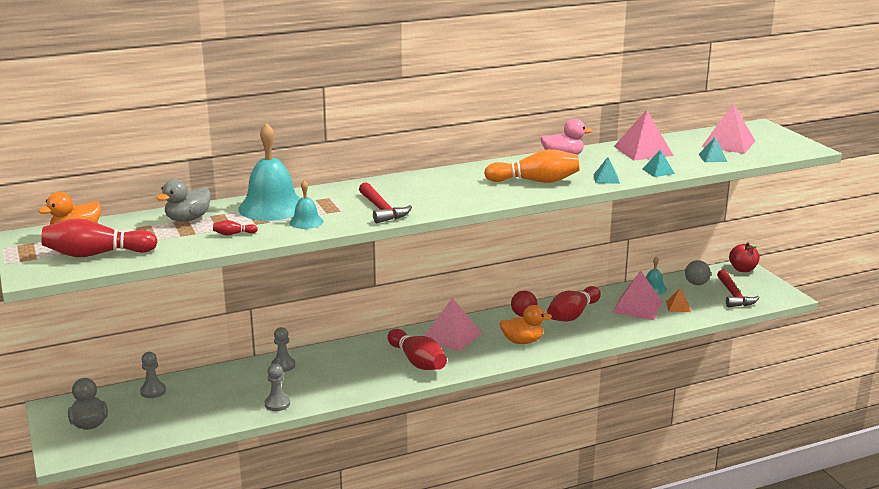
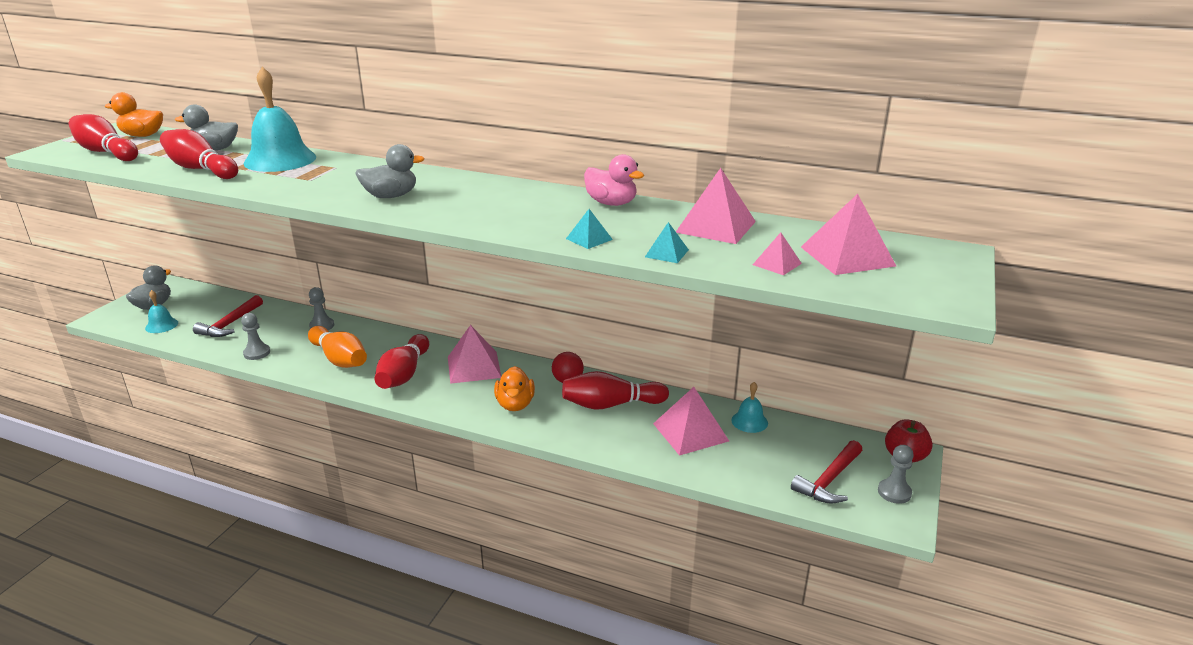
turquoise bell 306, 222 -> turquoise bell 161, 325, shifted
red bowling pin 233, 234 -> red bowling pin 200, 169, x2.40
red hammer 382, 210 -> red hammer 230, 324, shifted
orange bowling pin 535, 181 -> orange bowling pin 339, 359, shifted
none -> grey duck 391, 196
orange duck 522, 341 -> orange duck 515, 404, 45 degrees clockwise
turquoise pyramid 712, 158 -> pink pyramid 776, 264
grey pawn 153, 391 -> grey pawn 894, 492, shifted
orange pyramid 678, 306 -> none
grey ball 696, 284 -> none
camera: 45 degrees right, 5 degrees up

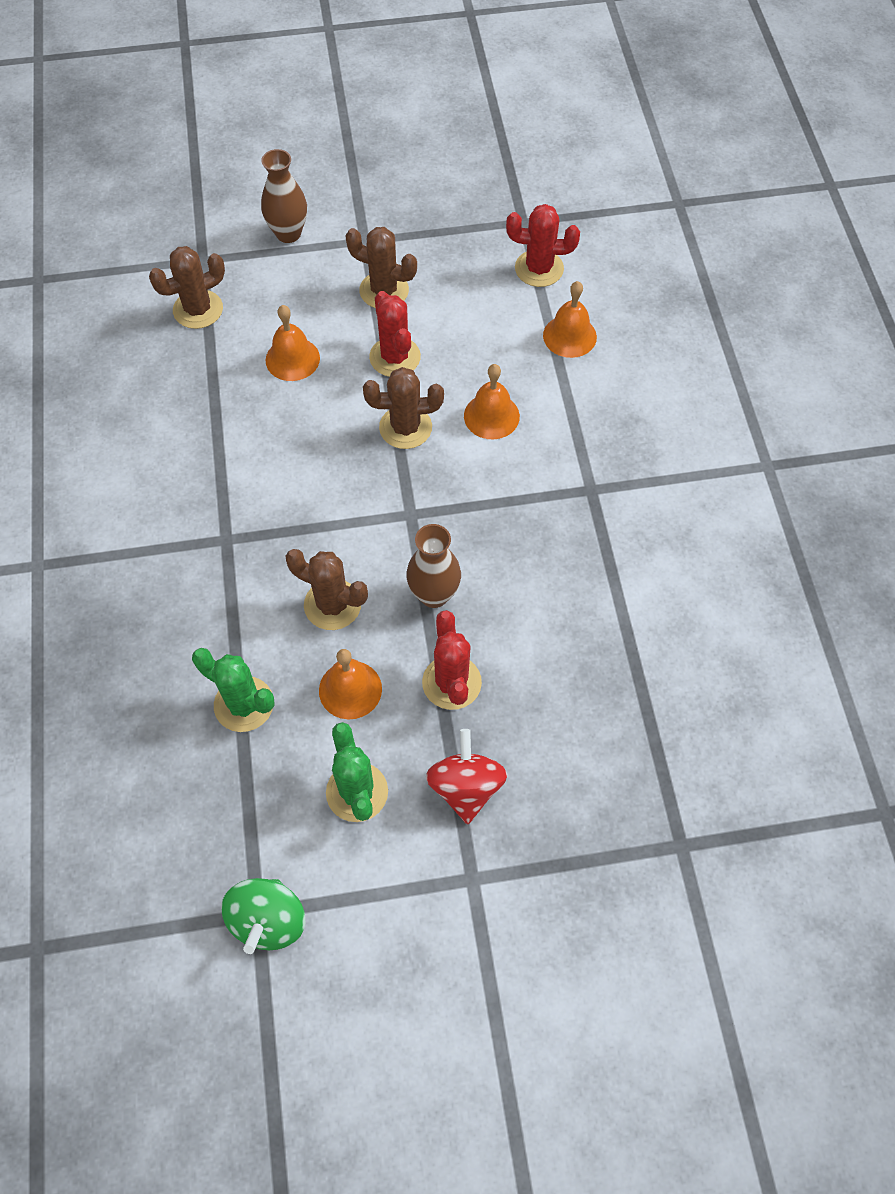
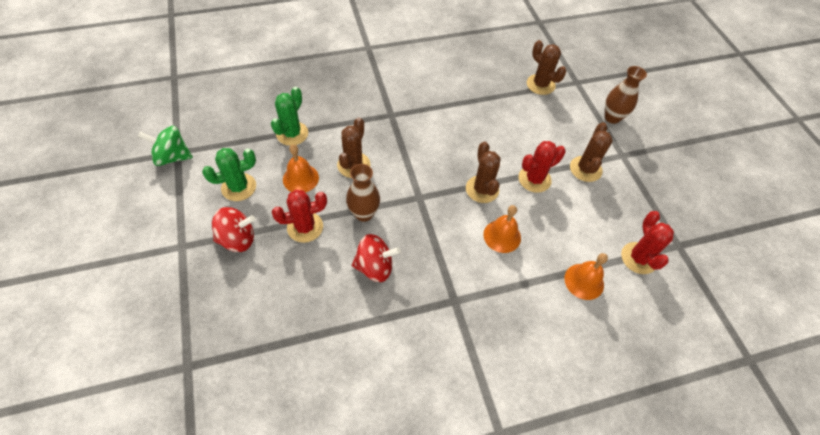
none -> red spinning top 375, 267
orange bell 292, 359 -> none
camera: 80 degrees right, 5 degrees down

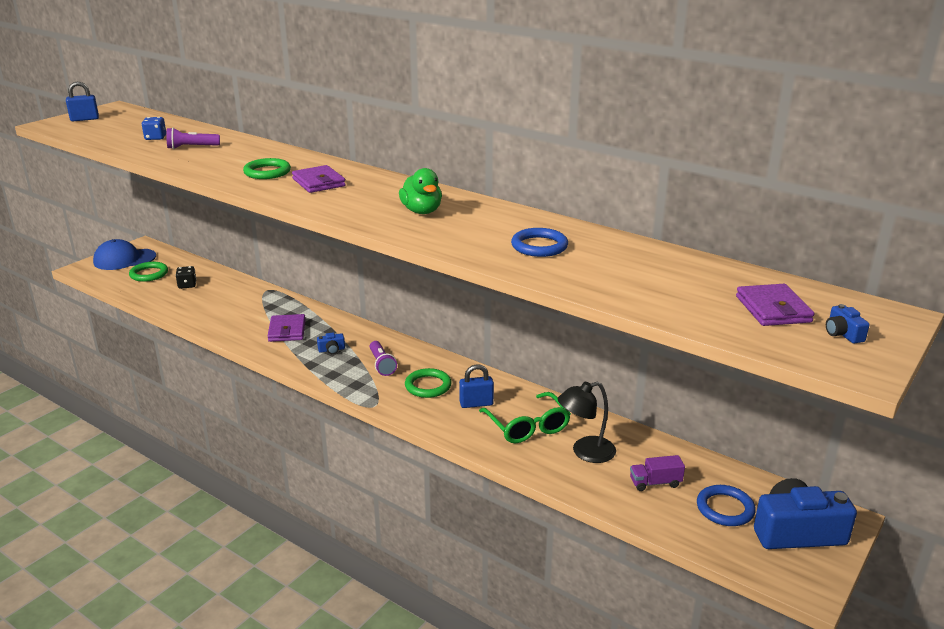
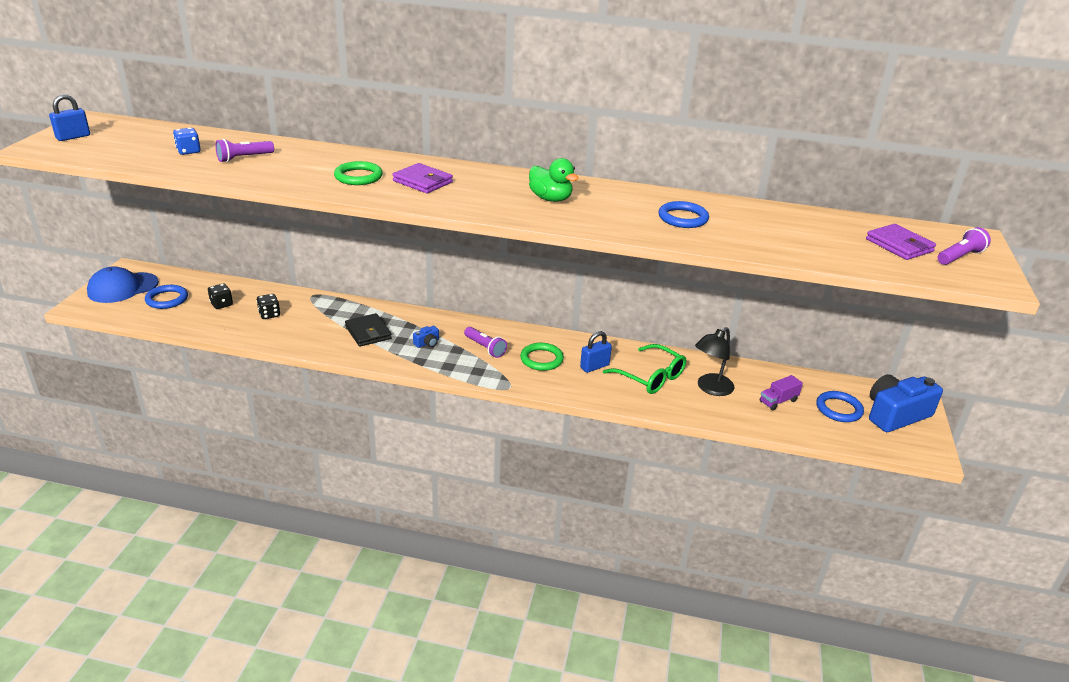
green ring 149, 274 -> blue ring 167, 299
none -> black dice 269, 314
purple wallet 287, 331 -> black wallet 368, 332
blue camera 843, 334 -> purple flashlight 960, 257
camera: 25 degrees left, 5 degrees up

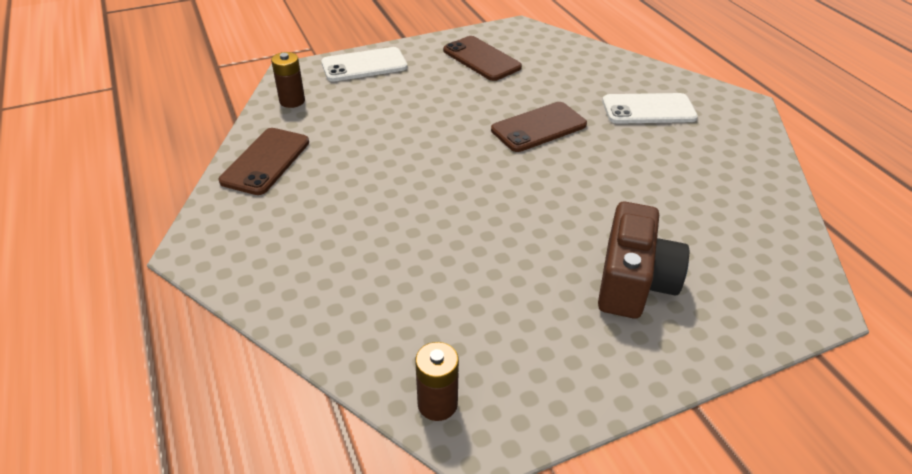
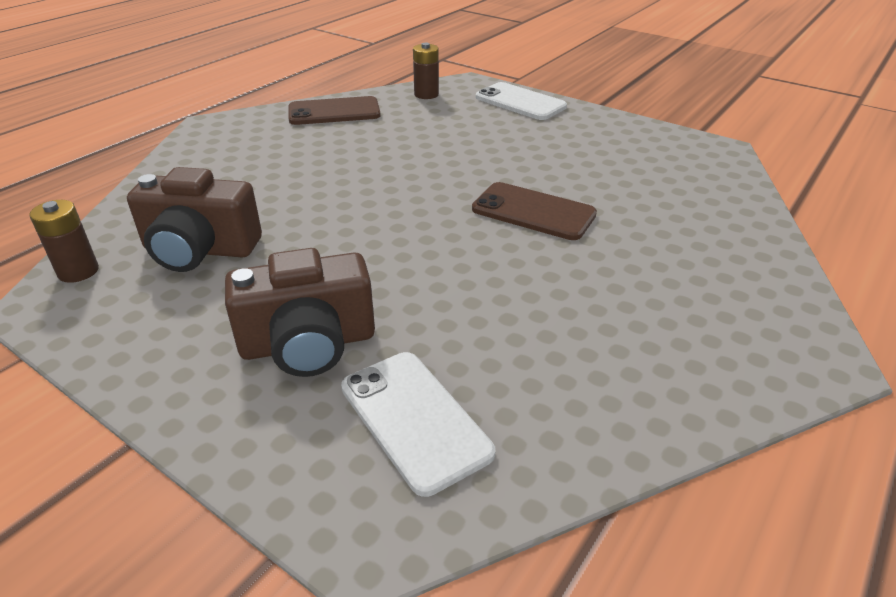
none -> brown camera 200, 250
white phone 648, 109 -> white phone 414, 419, shifted
brown phone 481, 59 -> none
camera: 60 degrees right, 5 degrees down

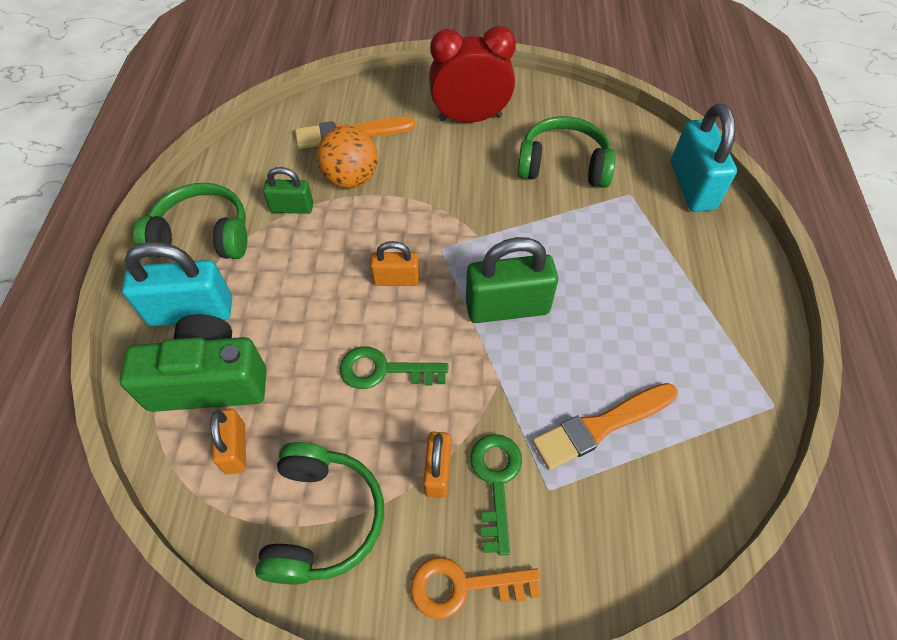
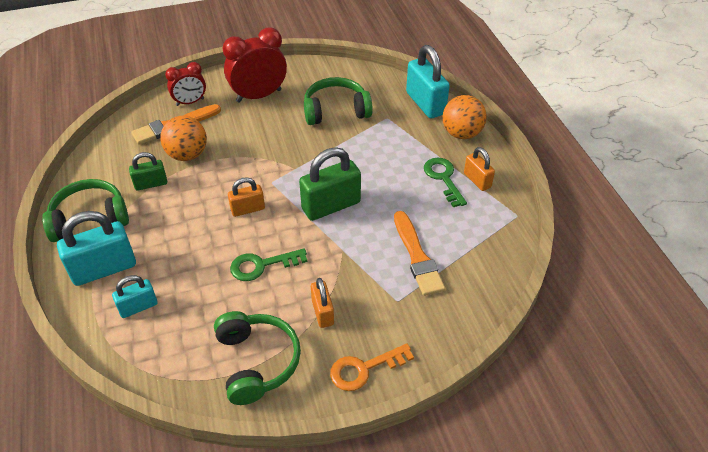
green camera 209, 380 -> turquoise padlock 138, 307
none -> red clock 190, 102
orange brush 601, 426 -> orange brush 417, 256, 60 degrees counterclockwise
green key 496, 481 -> green key 443, 178, shifted
none -> orange ball 461, 133
orange padlock 235, 448 -> orange padlock 477, 180, shifted
camera: 20 degrees left, 10 degrees down

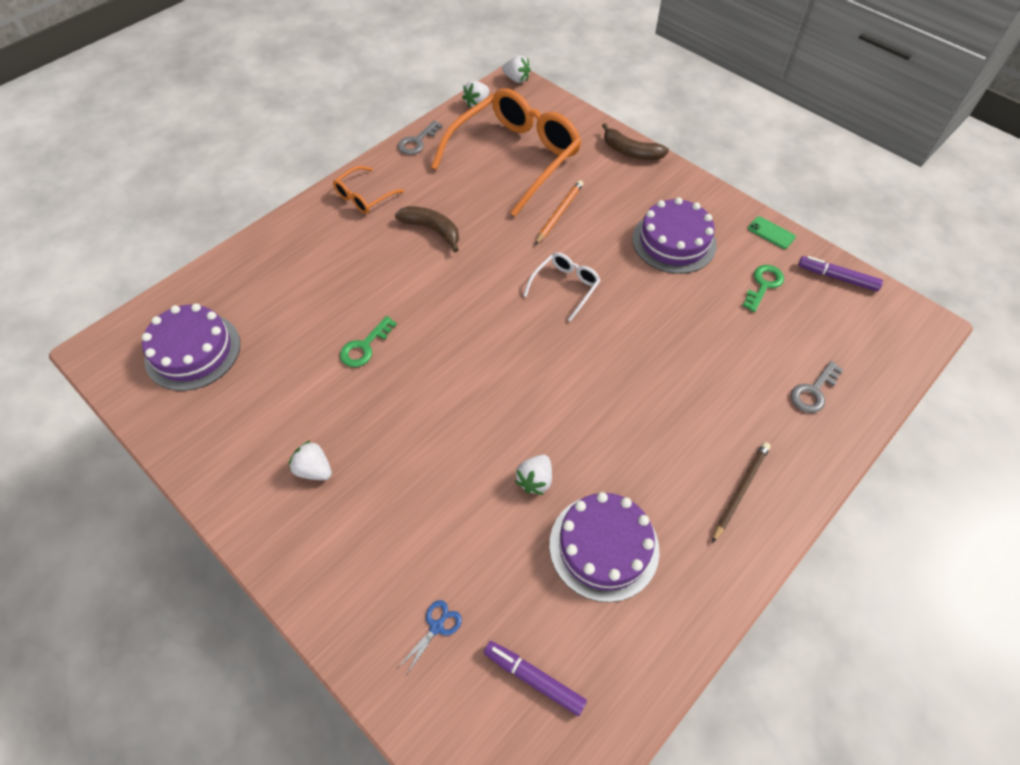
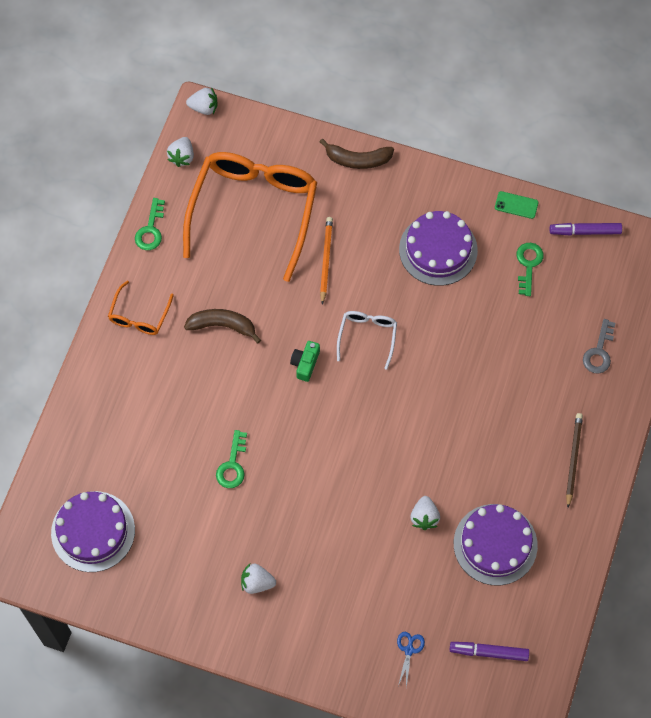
grey key 417, 141 -> green key 151, 229
none -> green camera 305, 363
camera: 25 degrees left, 10 degrees up

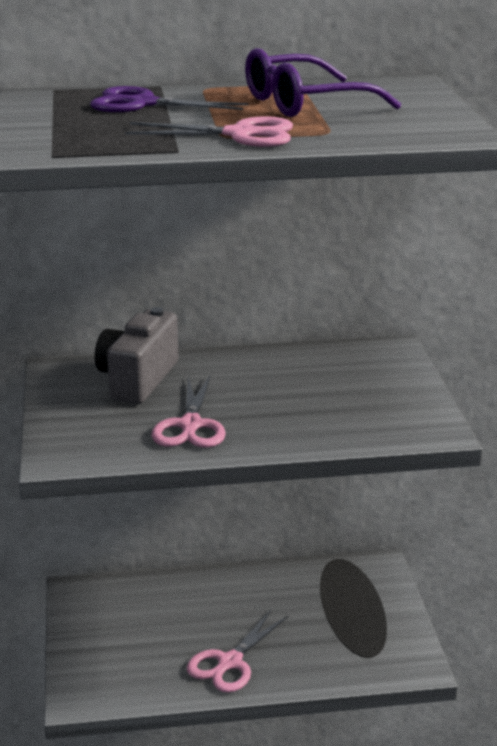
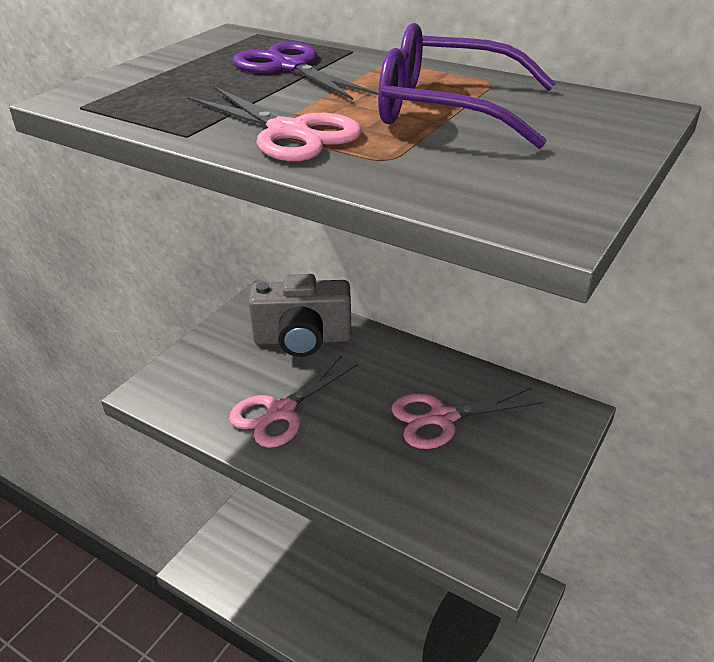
grey camera 137, 380 -> grey camera 302, 339, 150 degrees counterclockwise
pink scissors 229, 663 -> pink scissors 442, 418, shifted
camera: 40 degrees right, 10 degrees up

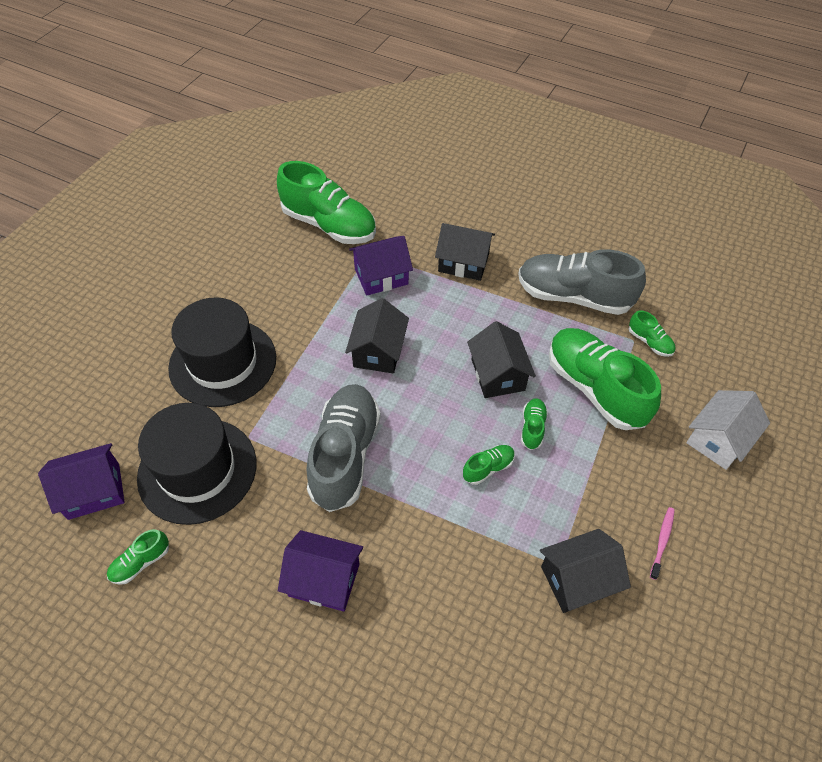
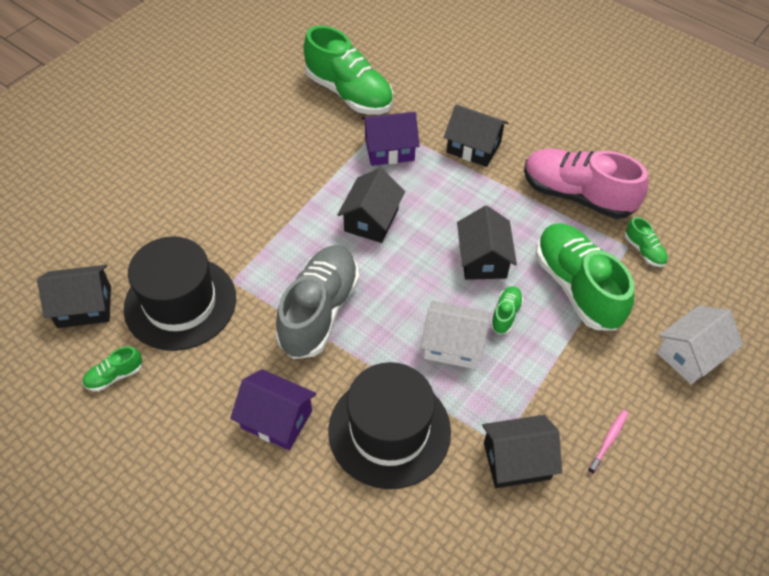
purple house 94, 491 -> black house 84, 307
black hat 223, 362 -> black hat 389, 430, shifted
green shoe 488, 468 -> white house 453, 345
grey shoe 573, 296 -> pink shoe 577, 195
camera: 10 degrees right, 0 degrees up

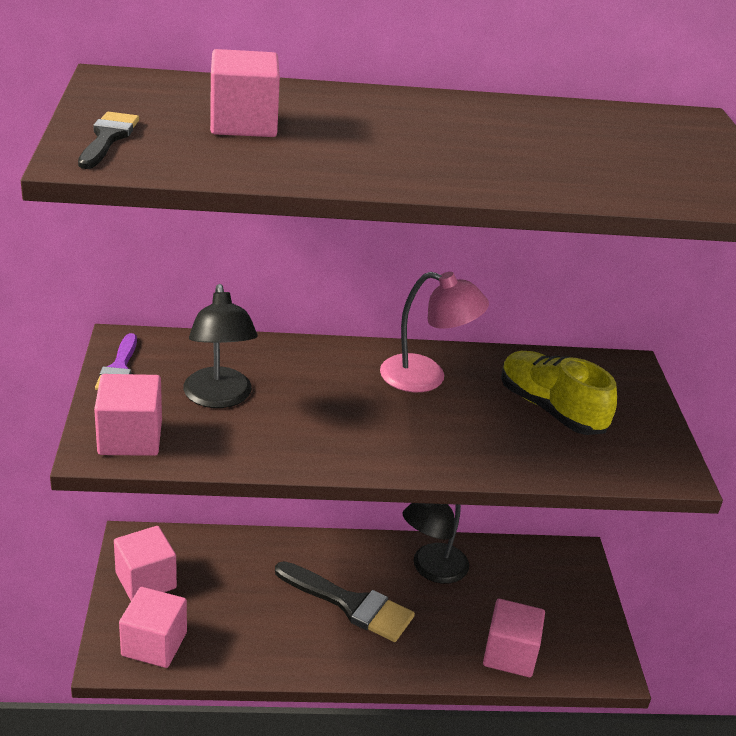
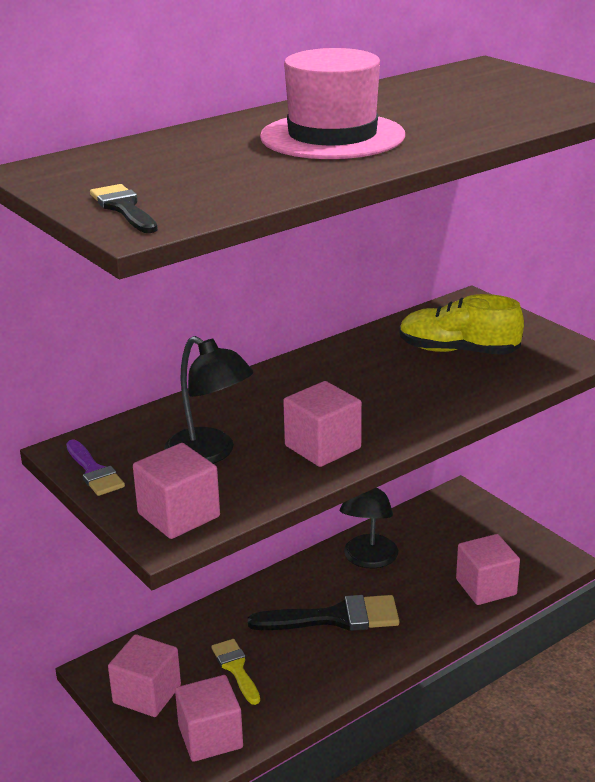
none -> yellow brush 236, 668
none -> pink hat 332, 136
pink cube 243, 124 -> pink cube 322, 447, shifted
pink lamp 426, 377 -> none
camera: 30 degrees left, 5 degrees down

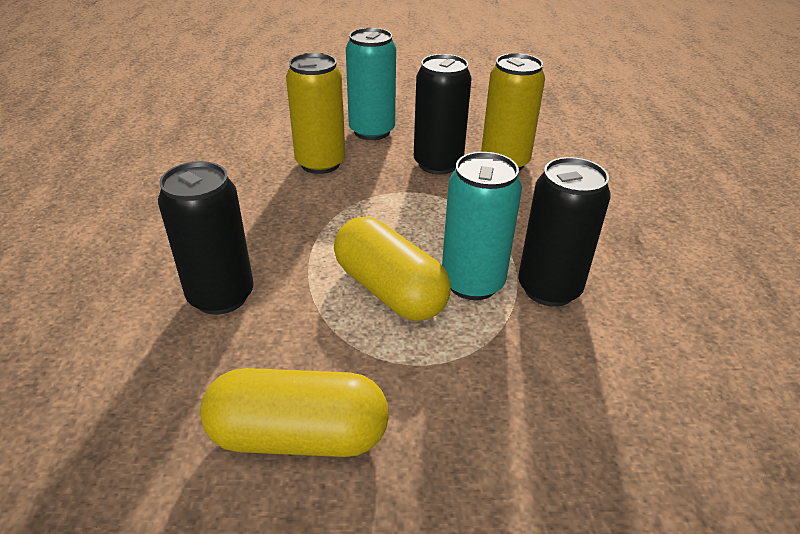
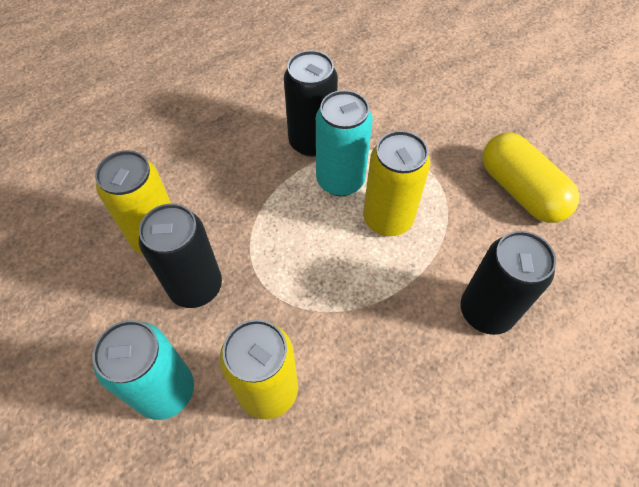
yellow capsule 389, 290 -> yellow can 387, 219
camera: 125 degrees left, 20 degrees up

